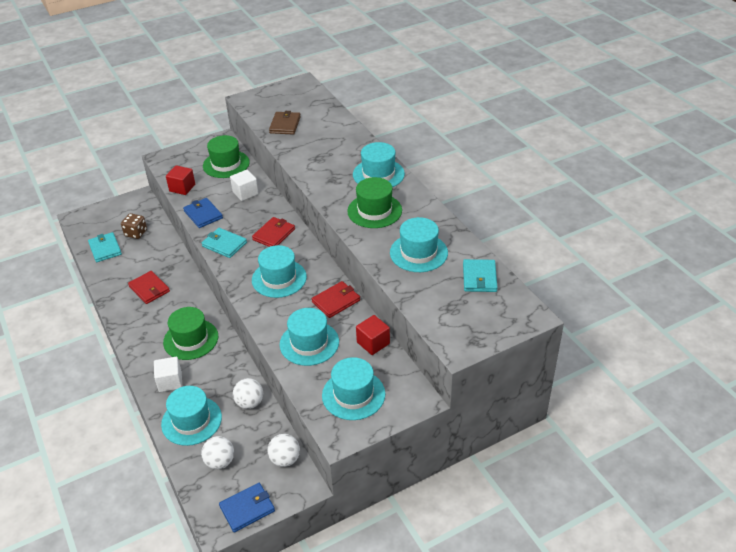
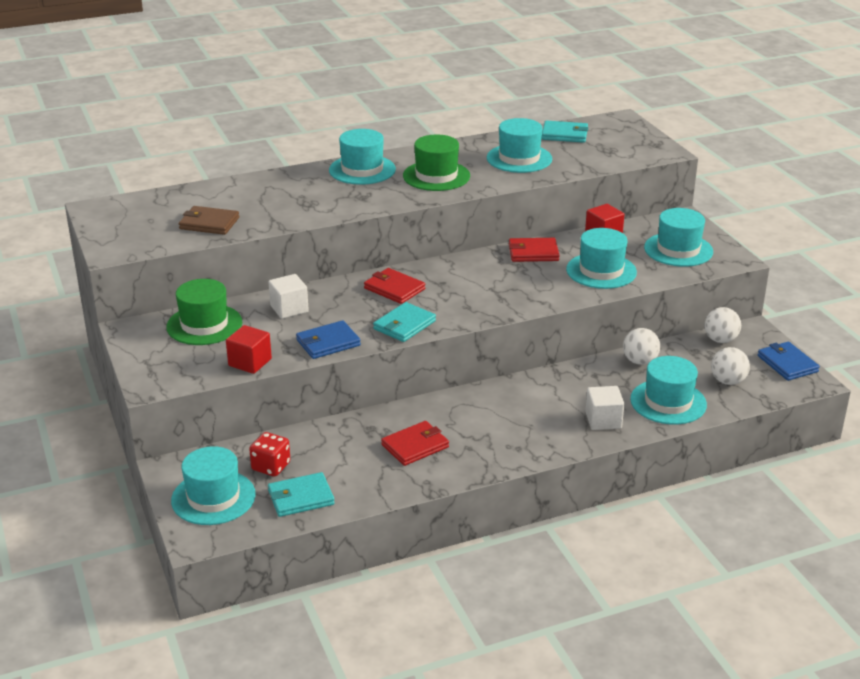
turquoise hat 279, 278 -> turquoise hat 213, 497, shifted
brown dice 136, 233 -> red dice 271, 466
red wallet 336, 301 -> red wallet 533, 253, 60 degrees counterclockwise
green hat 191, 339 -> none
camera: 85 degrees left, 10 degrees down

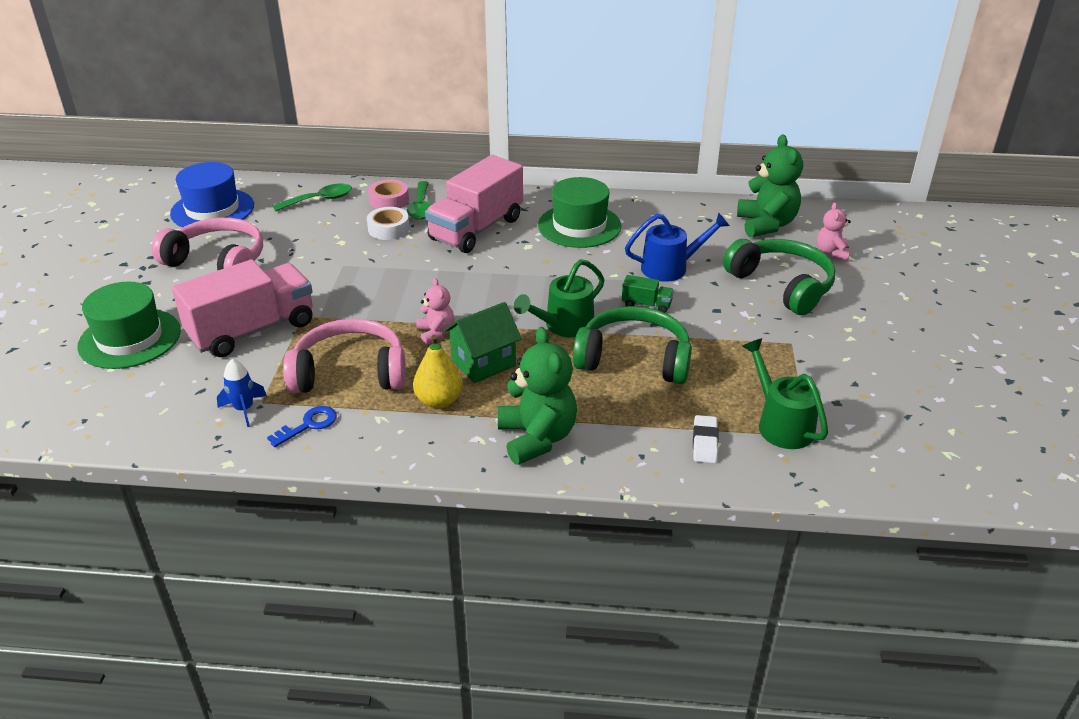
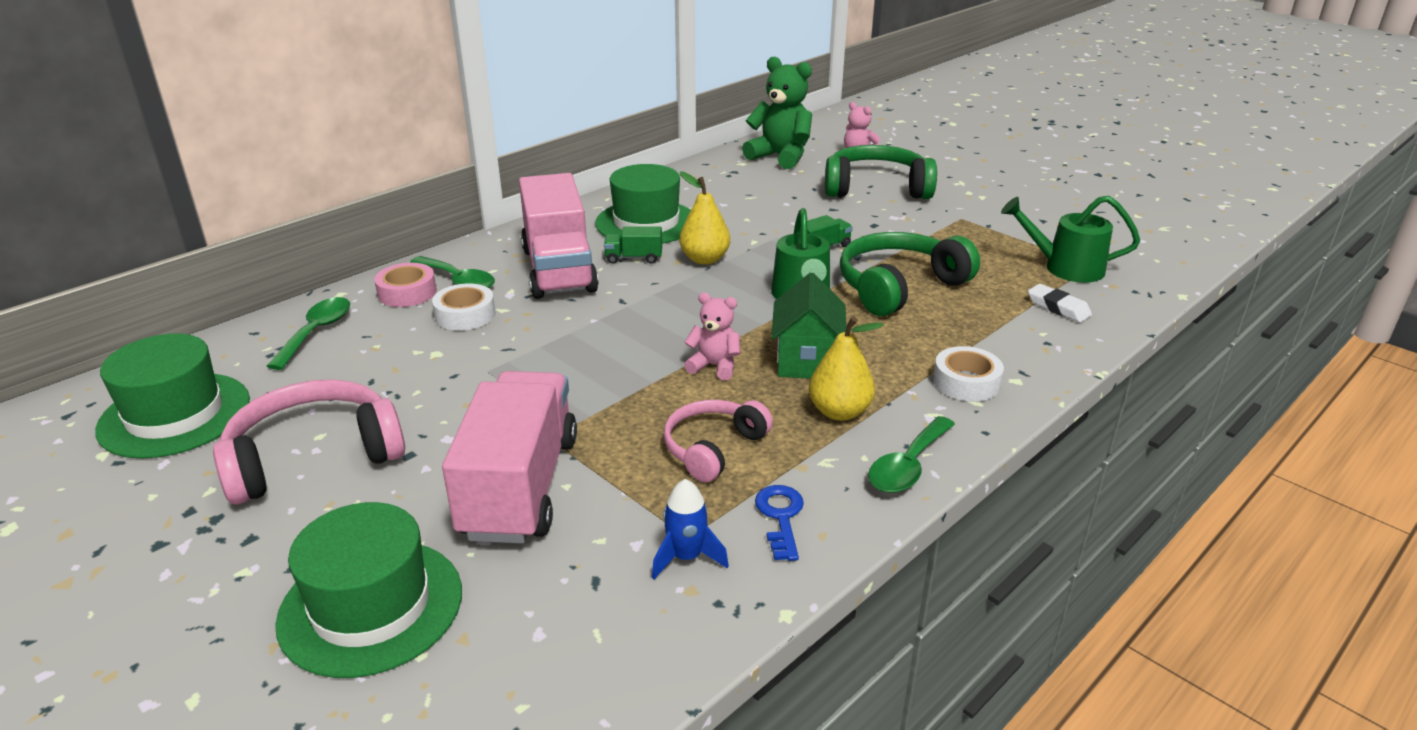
blue hat 212, 209 -> green hat 175, 415
none -> green truck 634, 258
pink headphones 350, 372 -> pink headphones 713, 448, x0.63
none -> yellow pear 704, 259
none -> green spoon 908, 466
green teddy bear 537, 438 -> white tape 966, 382
blue watering can 671, 267 -> none
camera: 50 degrees left, 5 degrees down

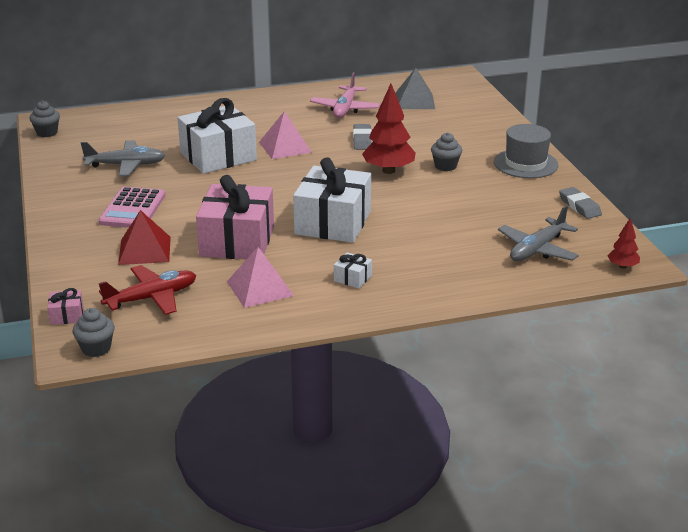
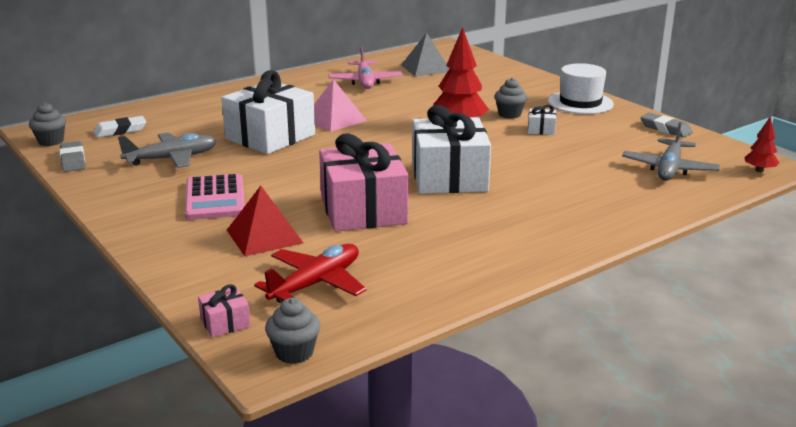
grey eraser 362, 140 -> grey eraser 73, 160, shifted
none -> white eraser 120, 131
white gift 352, 278 -> white gift 541, 130, shifted
grey hat 525, 163 -> white hat 580, 103
pink pyramid 260, 288 -> none
camera: 20 degrees left, 5 degrees down

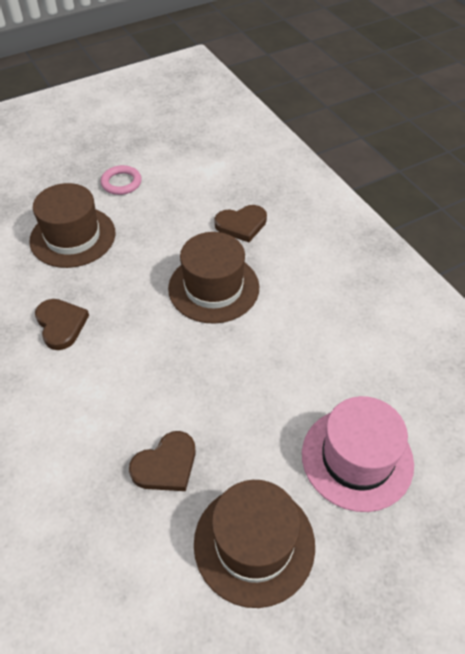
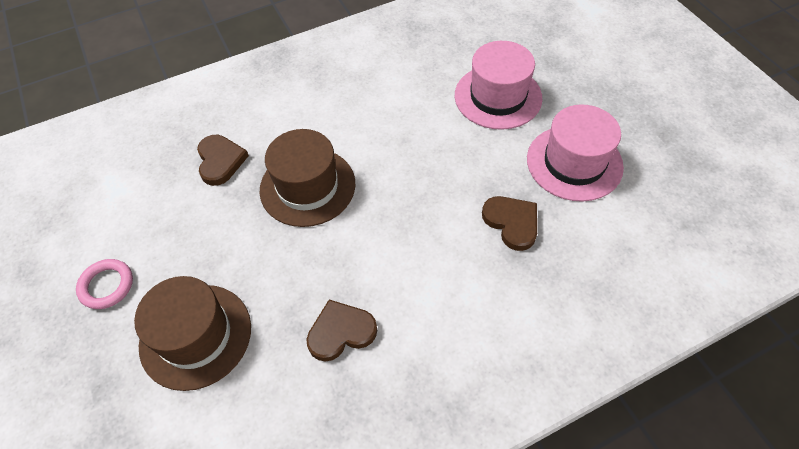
brown hat 254, 543 -> pink hat 574, 163
camera: 85 degrees left, 5 degrees up

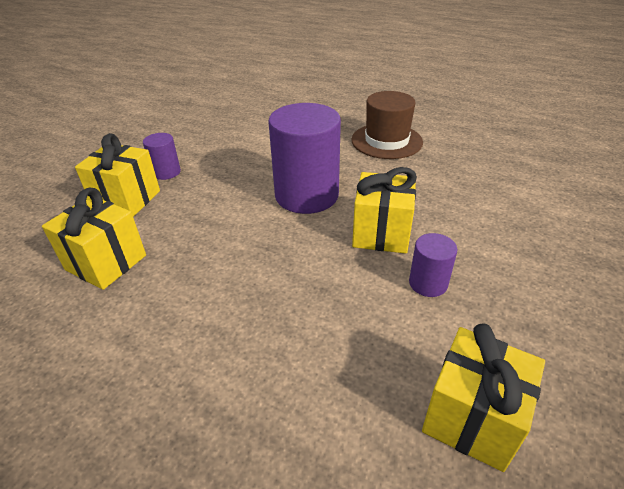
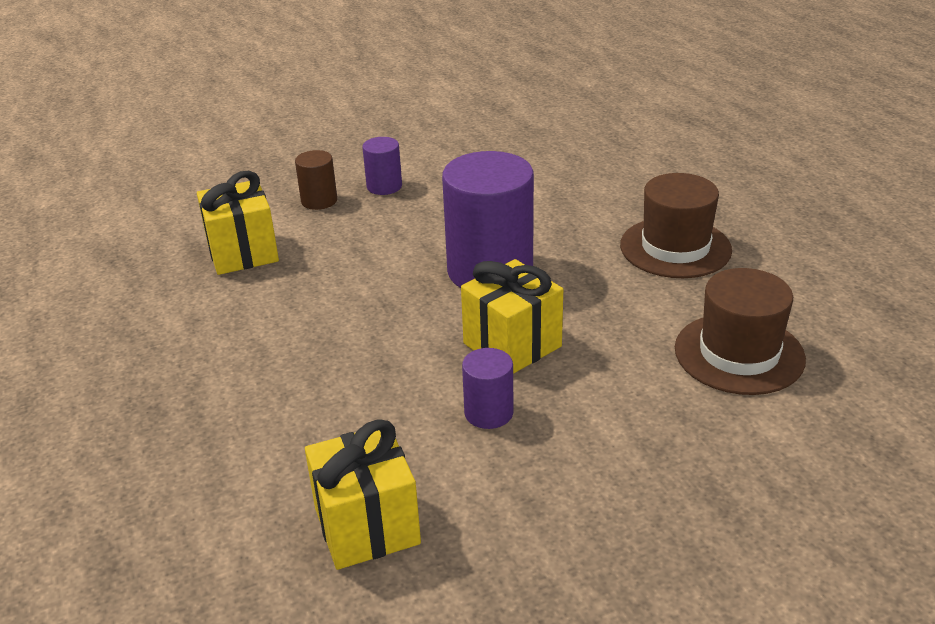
yellow gift 127, 199 -> brown cylinder 319, 201
none -> brown hat 739, 354
camera: 40 degrees right, 5 degrees down

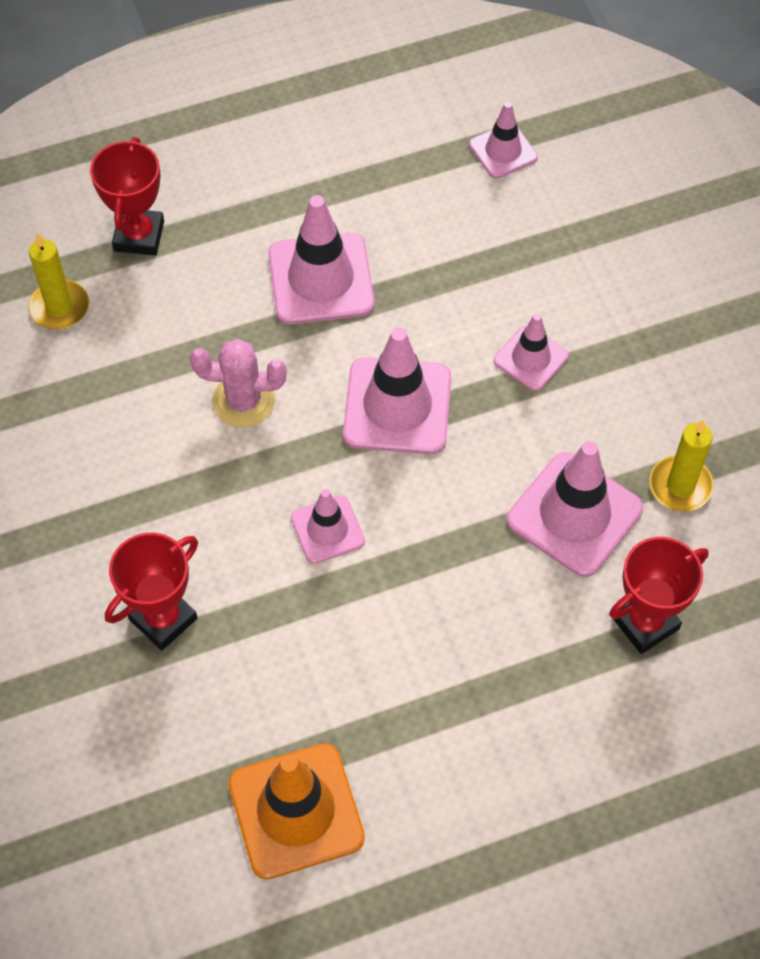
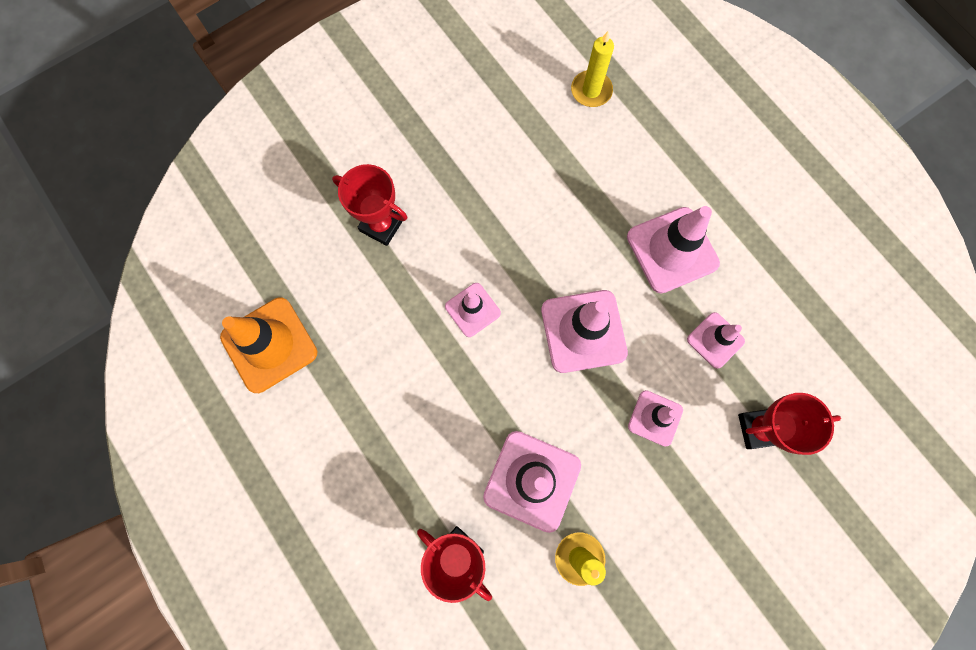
pink traffic cone 503, 151 -> pink traffic cone 715, 340, shifted
red trophy 139, 236 -> red trophy 758, 429, shifted
pink cactus 243, 401 -> none
camera: 75 degrees right, 15 degrees up

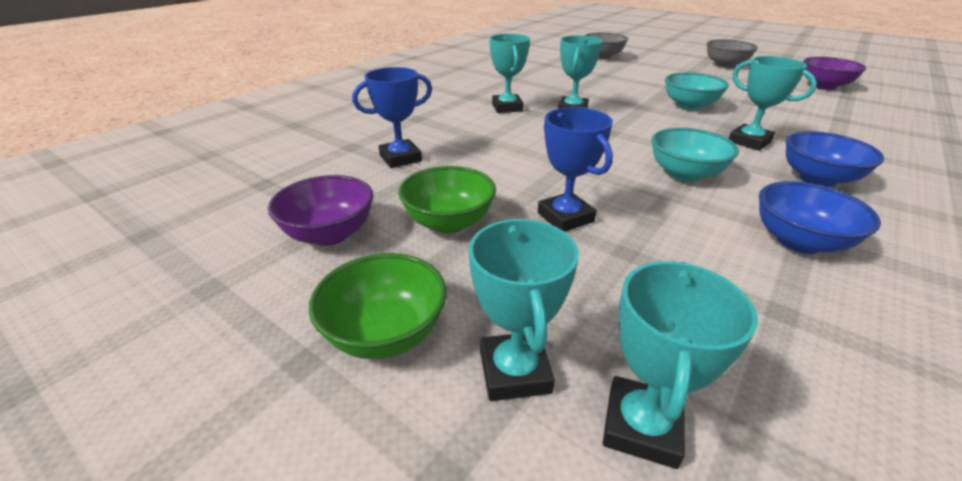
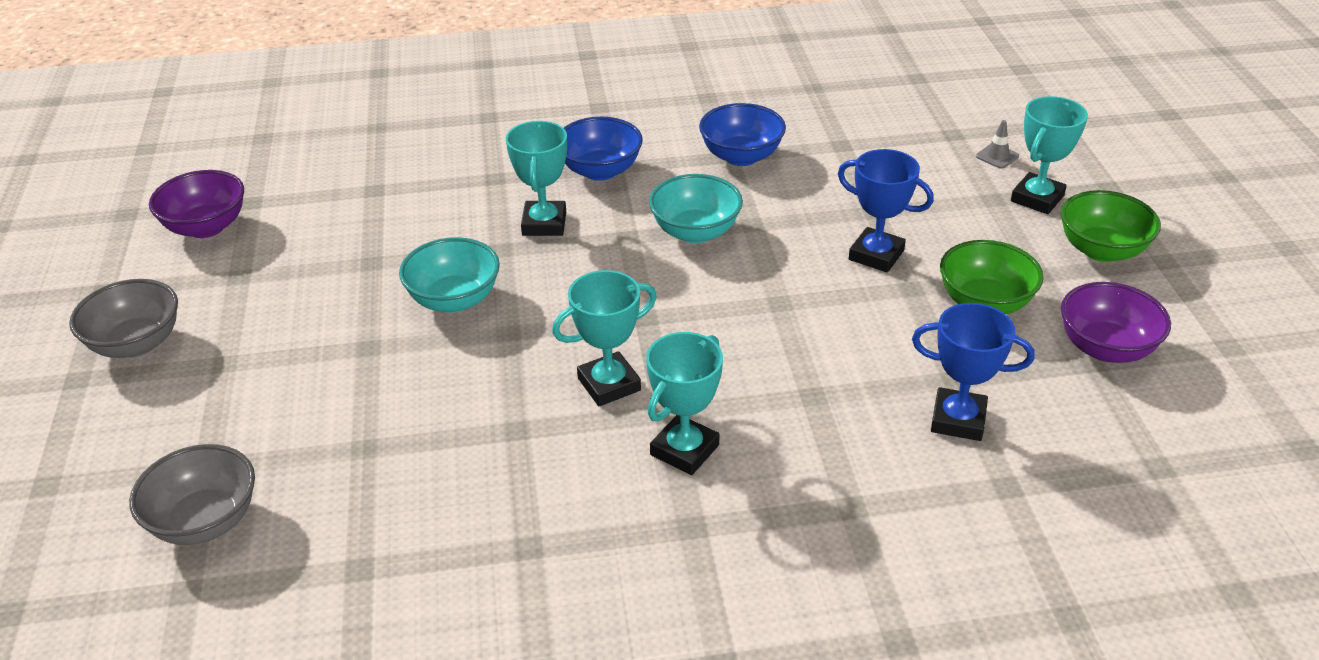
blue trophy 565, 217 -> blue trophy 876, 255, 75 degrees counterclockwise
turquoise trophy 641, 426 -> grey traffic cone 997, 156
camera: 135 degrees left, 5 degrees up

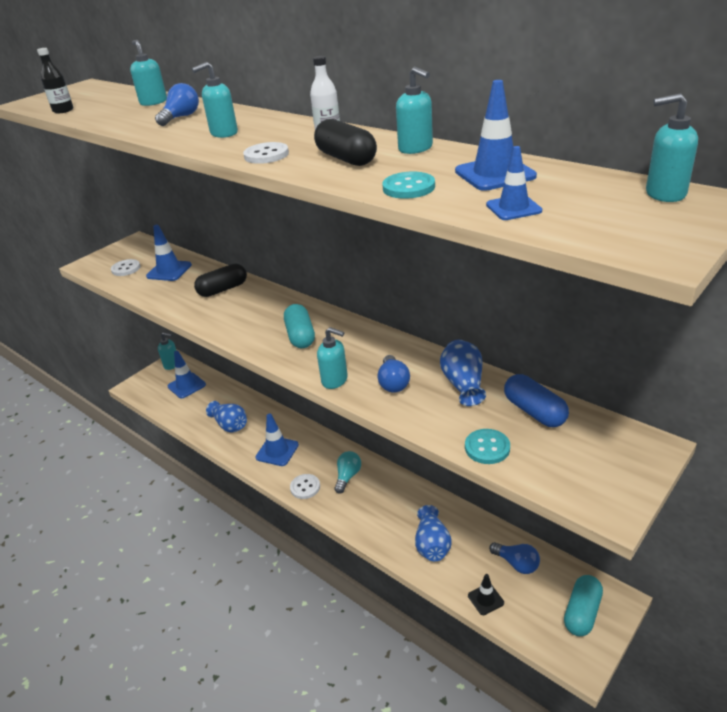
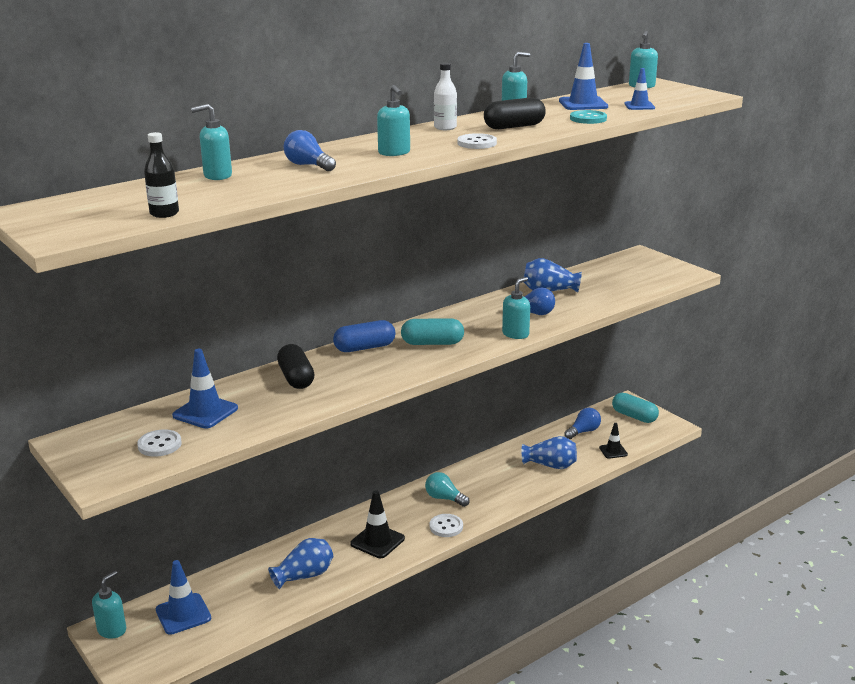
blue capsule 534, 411 -> blue capsule 365, 348, shifted
blue traffic cone 277, 451 -> black traffic cone 377, 541
turquoise button 487, 448 -> none
camera: 80 degrees left, 10 degrees down

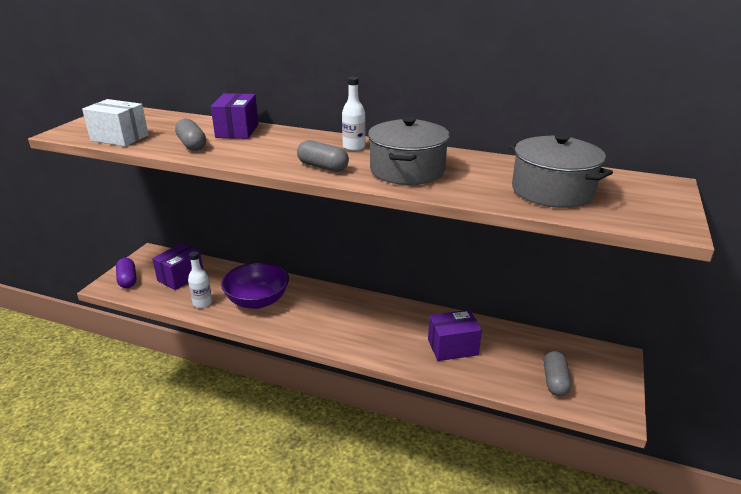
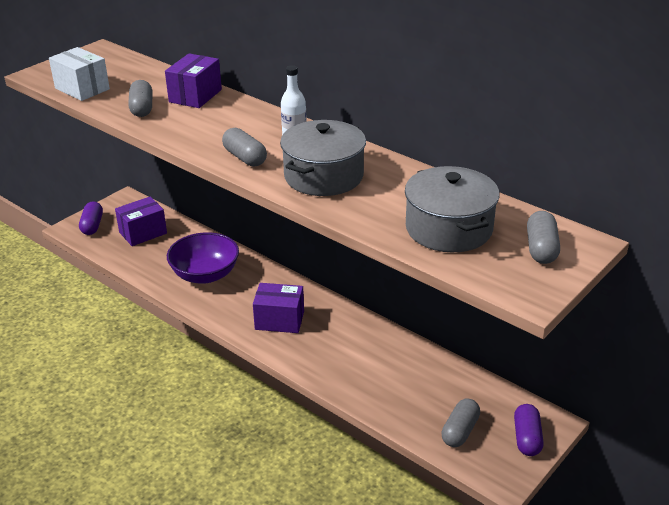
purple box 452, 347 -> purple box 279, 320, shifted
none -> purple capsule 527, 438
none -> grey capsule 541, 248
white bottle 202, 303 -> none
camera: 20 degrees right, 5 degrees up

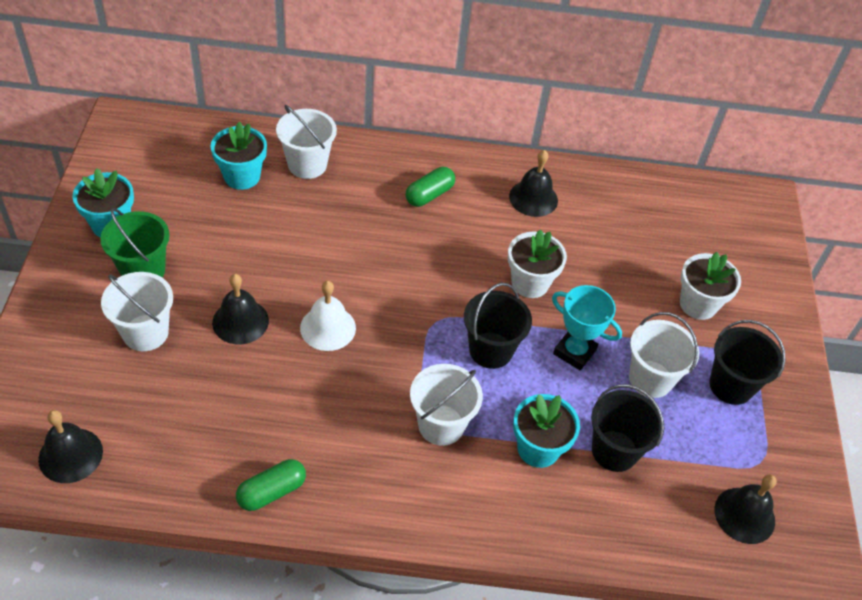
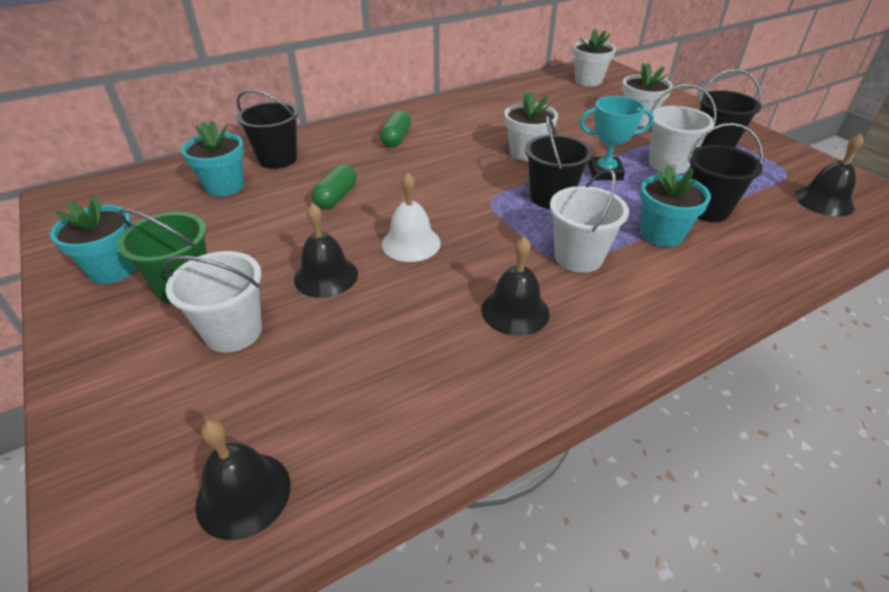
white bucket 307, 164 -> black bucket 277, 159
green capsule 272, 491 -> green capsule 336, 197, shifted
black bell 533, 198 -> black bell 515, 311, shifted
none -> white flower pot 588, 81
camera: 30 degrees left, 10 degrees down

